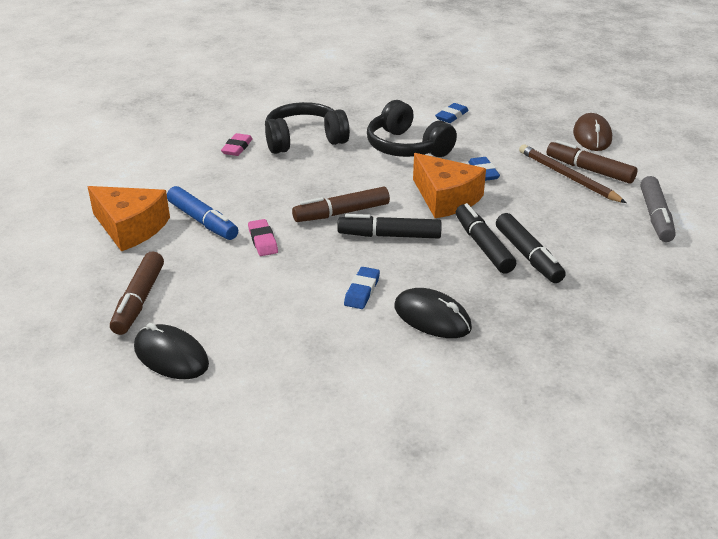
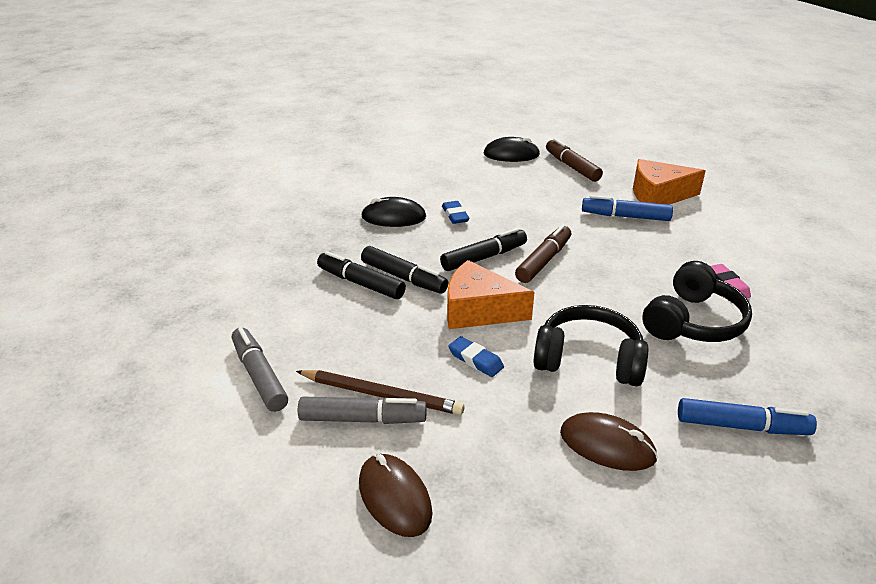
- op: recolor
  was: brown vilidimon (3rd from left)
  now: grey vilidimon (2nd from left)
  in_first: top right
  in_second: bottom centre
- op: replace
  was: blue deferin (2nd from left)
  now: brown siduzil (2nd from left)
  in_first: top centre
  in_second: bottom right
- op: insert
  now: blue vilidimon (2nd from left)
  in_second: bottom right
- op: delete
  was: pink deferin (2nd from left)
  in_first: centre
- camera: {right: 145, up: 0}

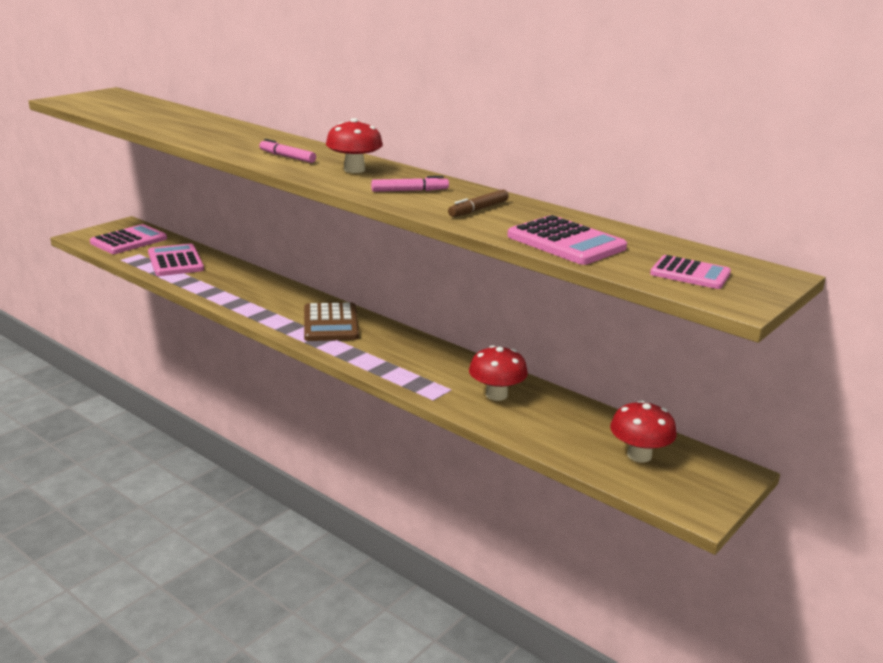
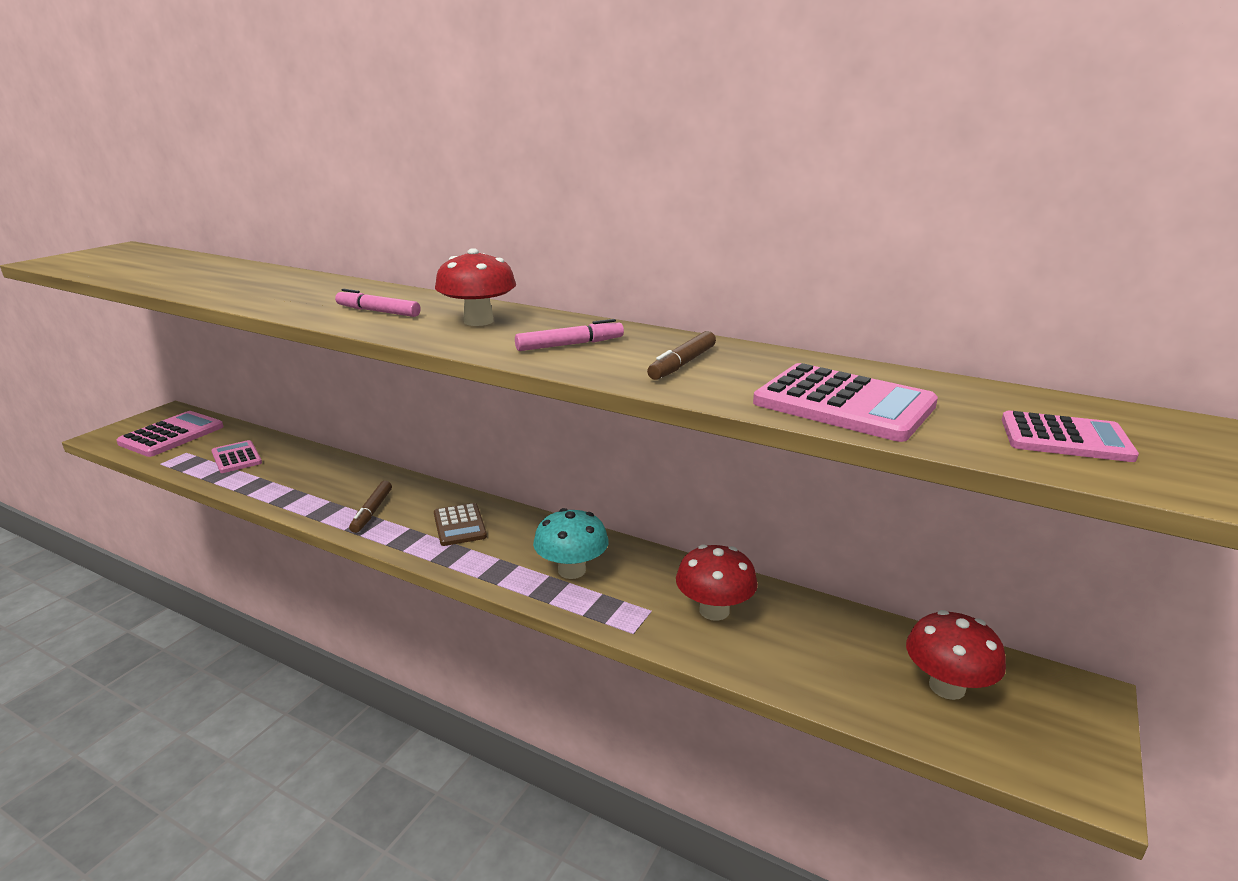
- op: resize
  was: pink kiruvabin (2nd from left)
  in_first: middle left
  in_second: middle left
  ratio: 0.64
- op: insert
  now: brown vilidimon (1st from left)
  in_second: middle left
- op: resize
  was: brown kiruvabin
  in_first: centre
  in_second: centre
  ratio: 0.64
- op: insert
  now: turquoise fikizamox
  in_second: centre
- camera: {right: -10, up: 0}

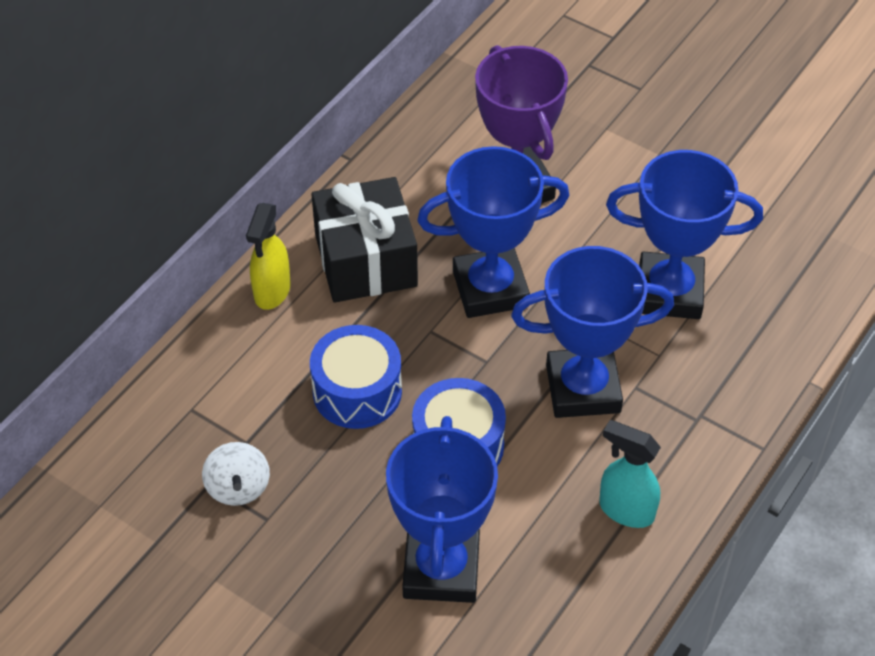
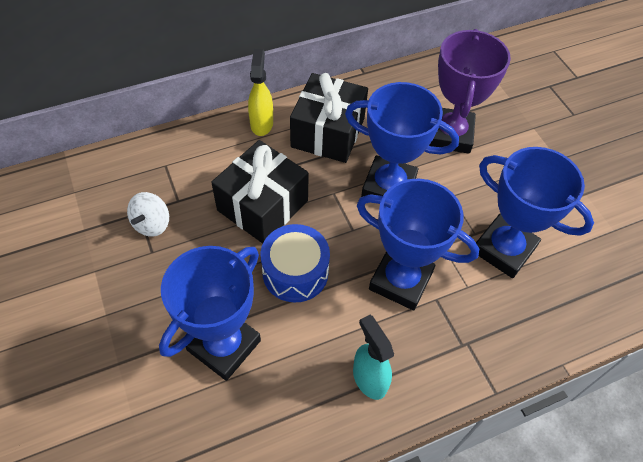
- op: replace
  was: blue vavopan (1st from left)
  now: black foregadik (1st from left)
  in_first: centre
  in_second: centre
- op: rotate
  was: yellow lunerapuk
  in_first: middle left
  in_second: top centre
  clockwise: 135
- camera: {right: 30, up: 5}

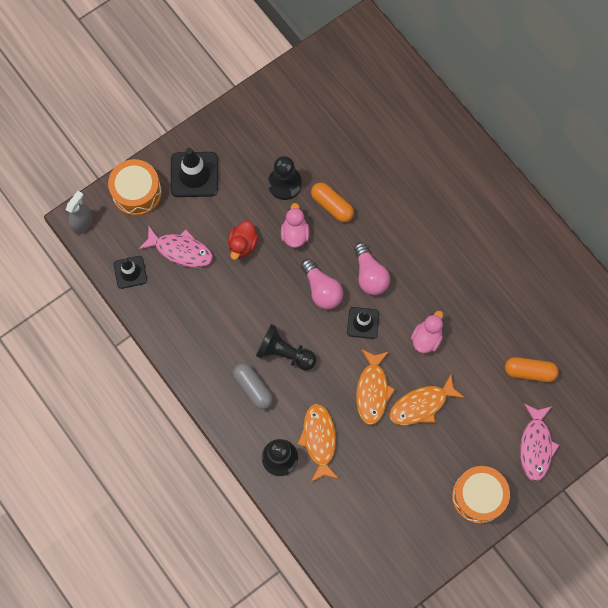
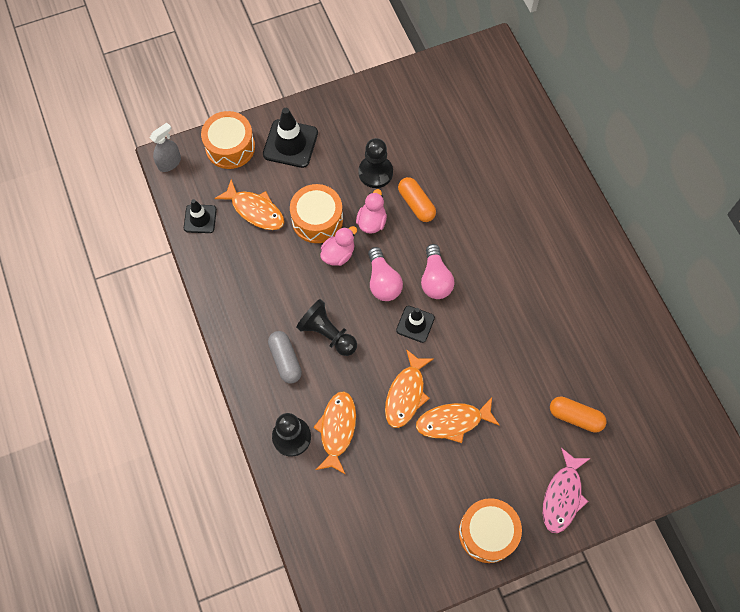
- op: recolor
  was: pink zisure (1st from left)
  now: orange zisure (1st from left)
  in_first: middle left
  in_second: centre
- op: replace
  was: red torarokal
  now: orange vavopan (2nd from left)
  in_first: centre
  in_second: centre
- op: move
  was: pink torarokal (2nd from left in the first image)
  now: pink torarokal (1st from left)
  in_first: middle right
  in_second: centre
- camera: {right: 15, up: -5}

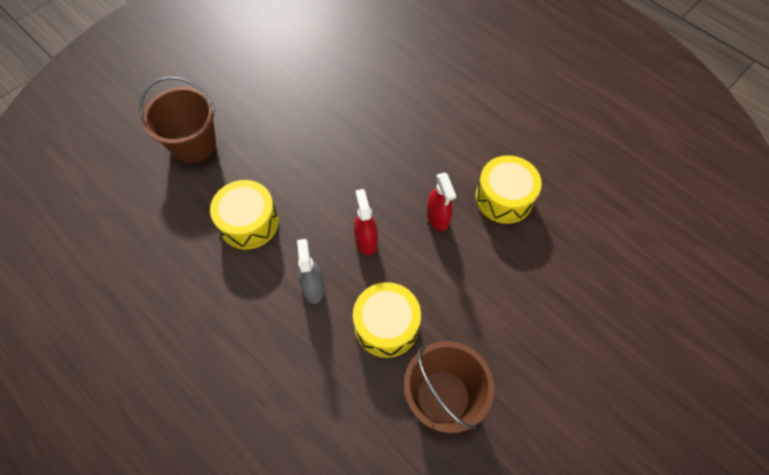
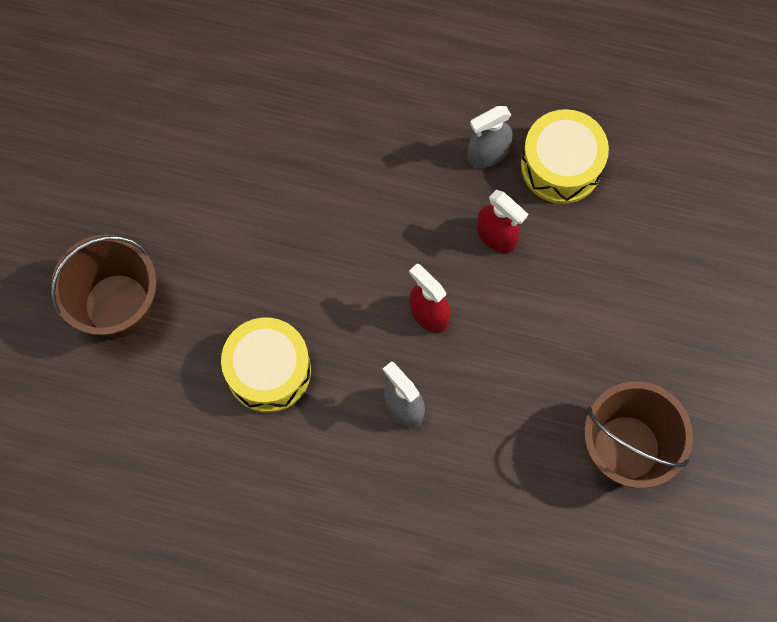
- op: insert
  now: grey lunerapuk (2nd from left)
  in_second: top centre
- op: delete
  was: yellow vavopan (2nd from left)
  in_first: bottom centre
- camera: {right: -30, up: 10}

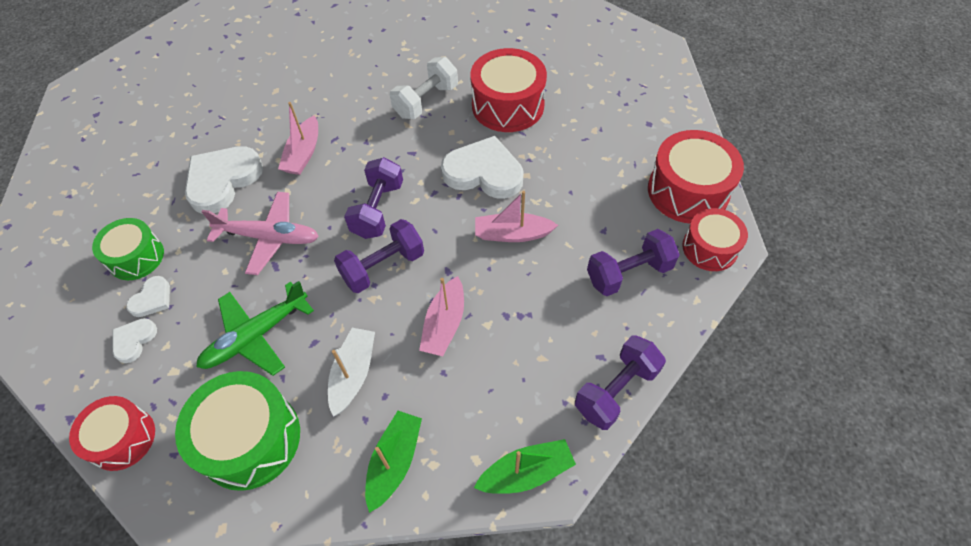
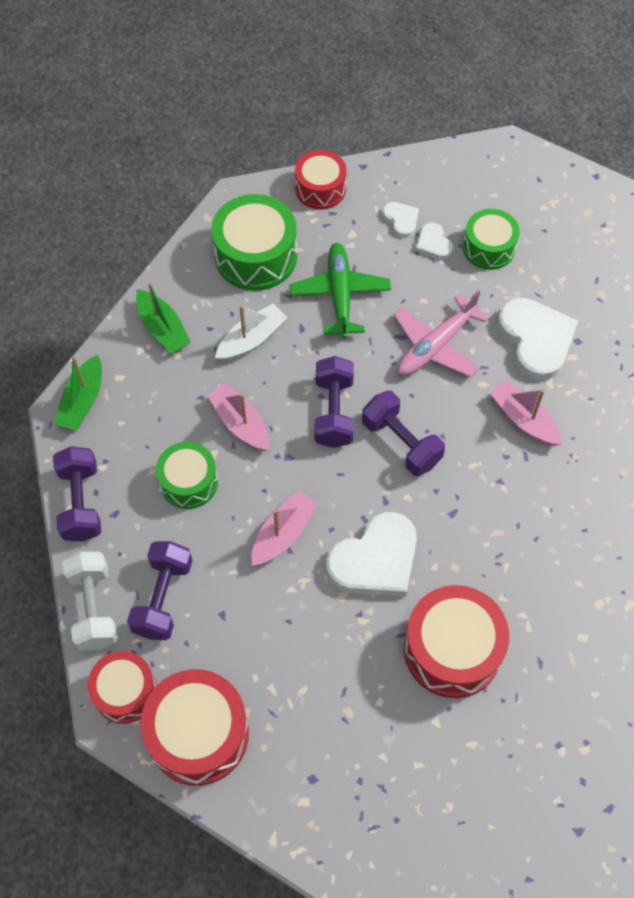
- op: move
  was: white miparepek
  in_first: top centre
  in_second: bottom left
- op: insert
  now: green vavopan (1st from left)
  in_second: middle left
- op: rotate
  was: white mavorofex
  in_first: bottom centre
  in_second: centre
  clockwise: -90
- camera: {right: 125, up: 5}

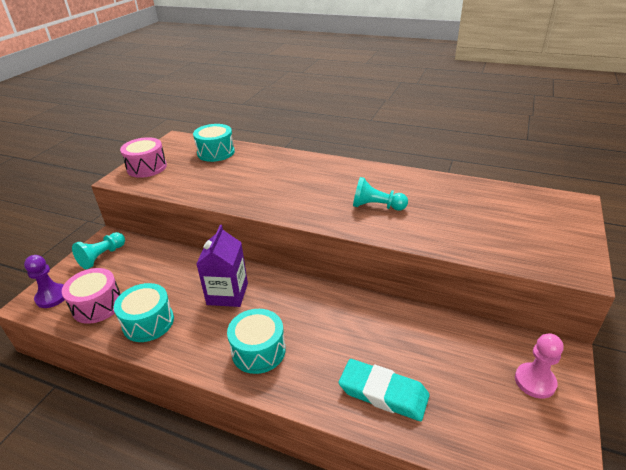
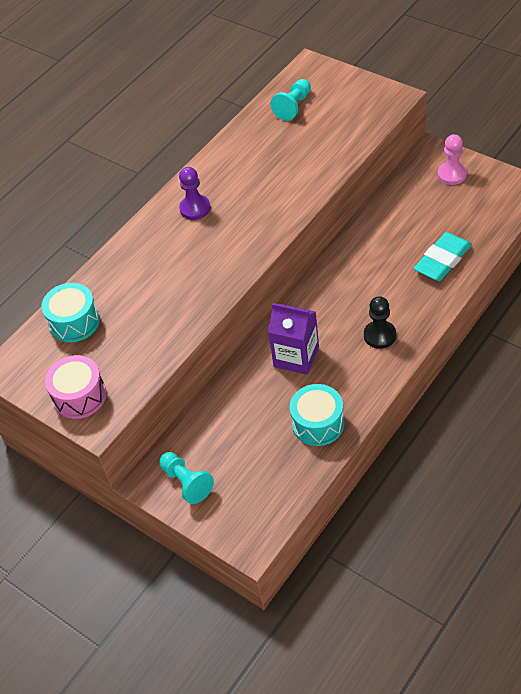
- op: move
  was: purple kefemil
  in_first: middle left
  in_second: top centre
- op: move
  was: turquoise kefemil (2nd from left)
  in_first: centre
  in_second: top centre
- op: replace
  was: turquoise vavopan (3rd from left)
  now: black kefemil
  in_first: bottom centre
  in_second: middle right
- op: delete
  was: pink vavopan (1st from left)
  in_first: middle left
- camera: {right: -70, up: 15}

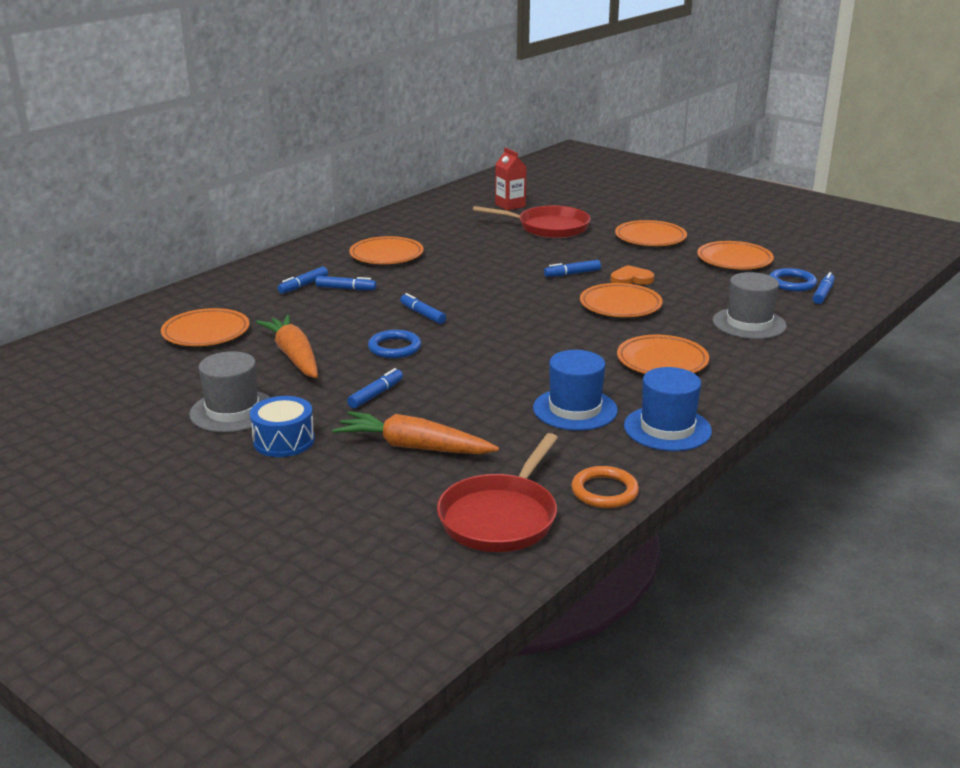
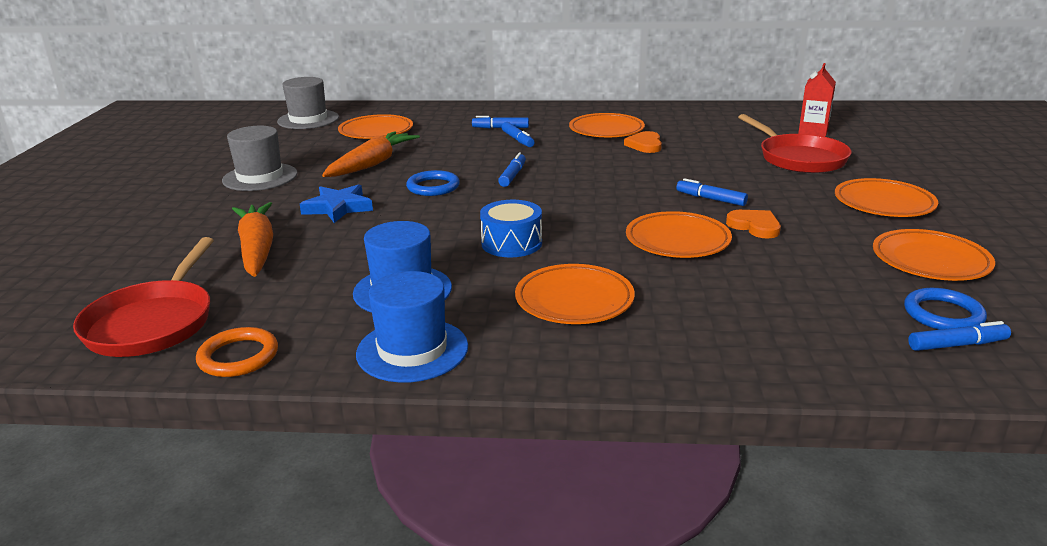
- op: rotate
  was: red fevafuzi (1st from left)
  in_first: centre
  in_second: middle left
  clockwise: -75
- op: move
  was: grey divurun (2nd from left)
  in_first: middle right
  in_second: top left
- op: replace
  was: blue vilidimon (3rd from left)
  now: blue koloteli
  in_first: centre
  in_second: middle left
- op: move
  was: blue vavopan
  in_first: middle left
  in_second: centre
- op: insert
  now: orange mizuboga (1st from left)
  in_second: top centre
- camera: {right: 55, up: 0}

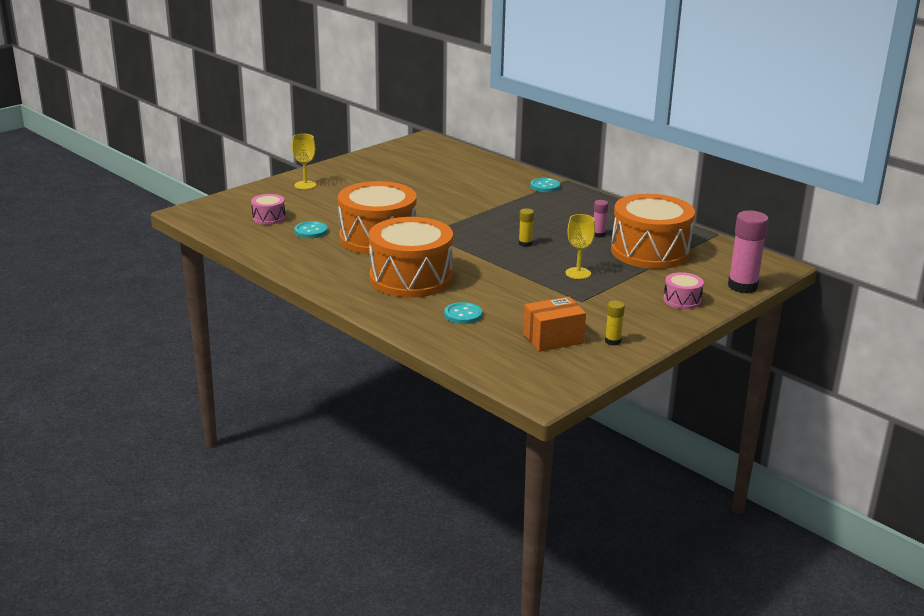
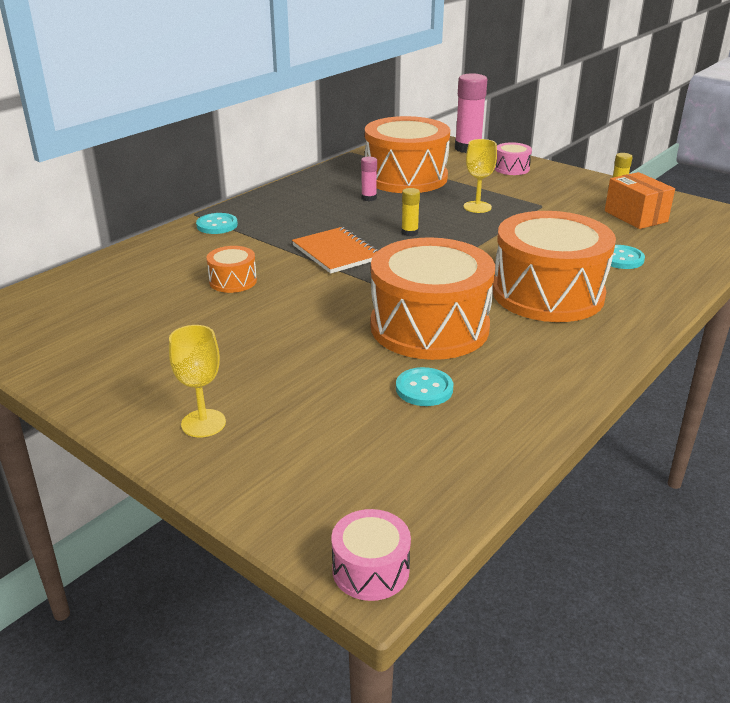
- op: insert
  now: orange vavopan (1st from left)
  in_second: middle left
- op: insert
  now: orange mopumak
  in_second: centre
- op: move
  was: pink vavopan (1st from left)
  in_first: middle left
  in_second: bottom centre
- camera: {right: -95, up: 5}

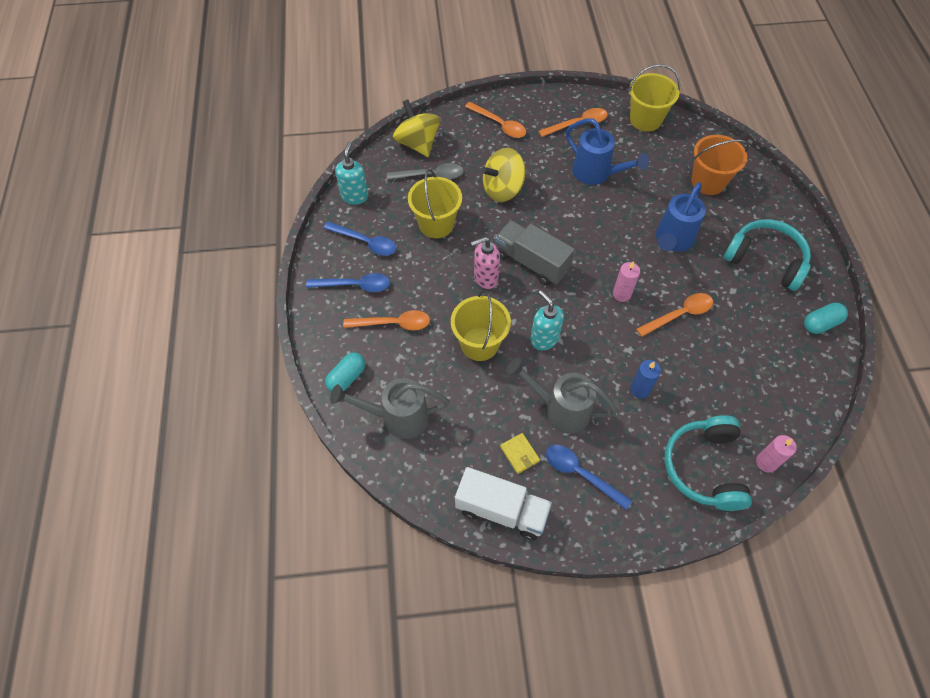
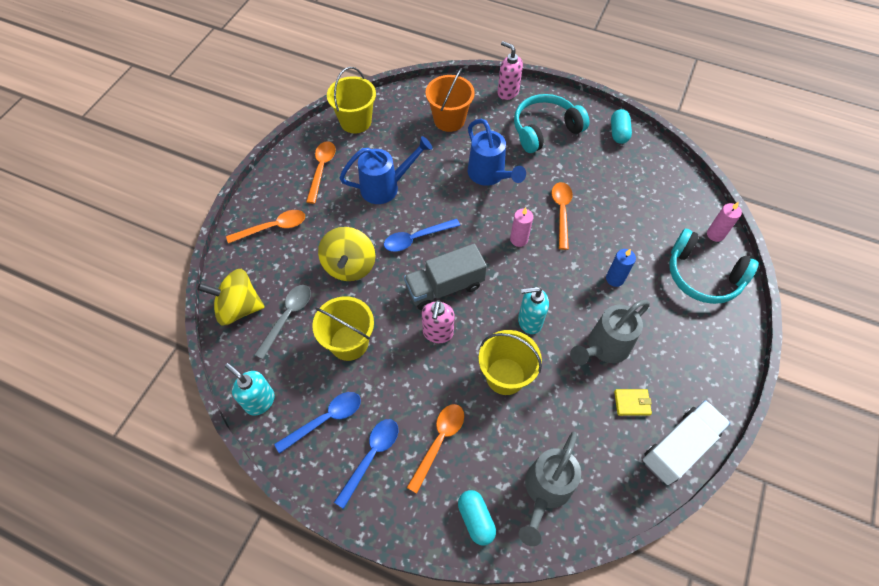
- op: move
  was: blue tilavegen (3rd from left)
  in_first: bottom centre
  in_second: centre
- op: insert
  now: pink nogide (2nd from left)
  in_second: top centre
- camera: {right: -60, up: 0}

